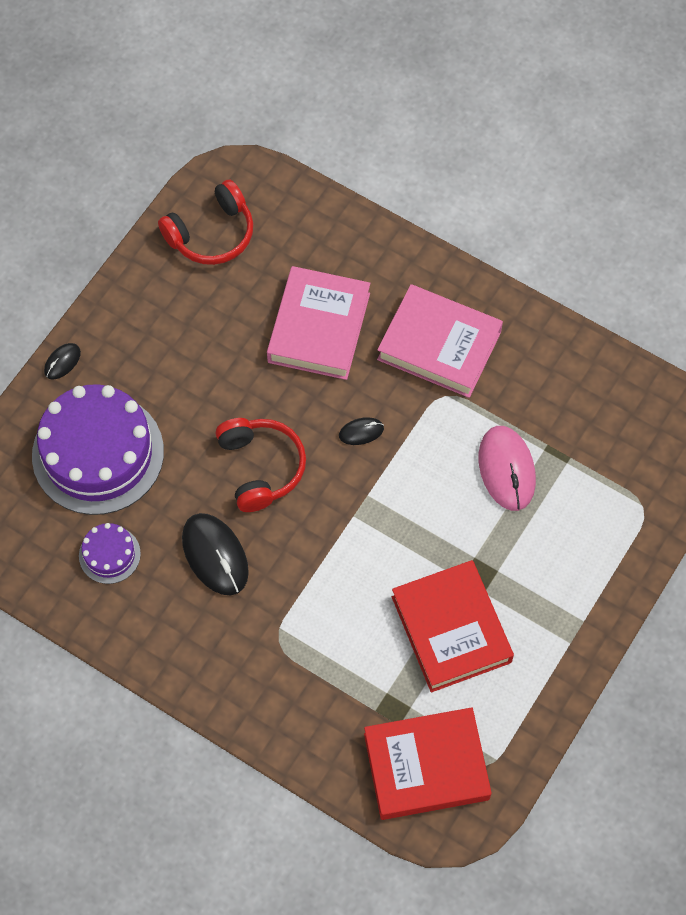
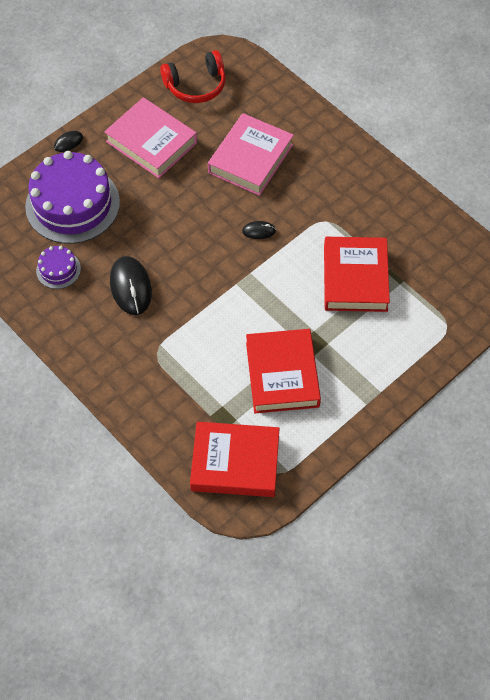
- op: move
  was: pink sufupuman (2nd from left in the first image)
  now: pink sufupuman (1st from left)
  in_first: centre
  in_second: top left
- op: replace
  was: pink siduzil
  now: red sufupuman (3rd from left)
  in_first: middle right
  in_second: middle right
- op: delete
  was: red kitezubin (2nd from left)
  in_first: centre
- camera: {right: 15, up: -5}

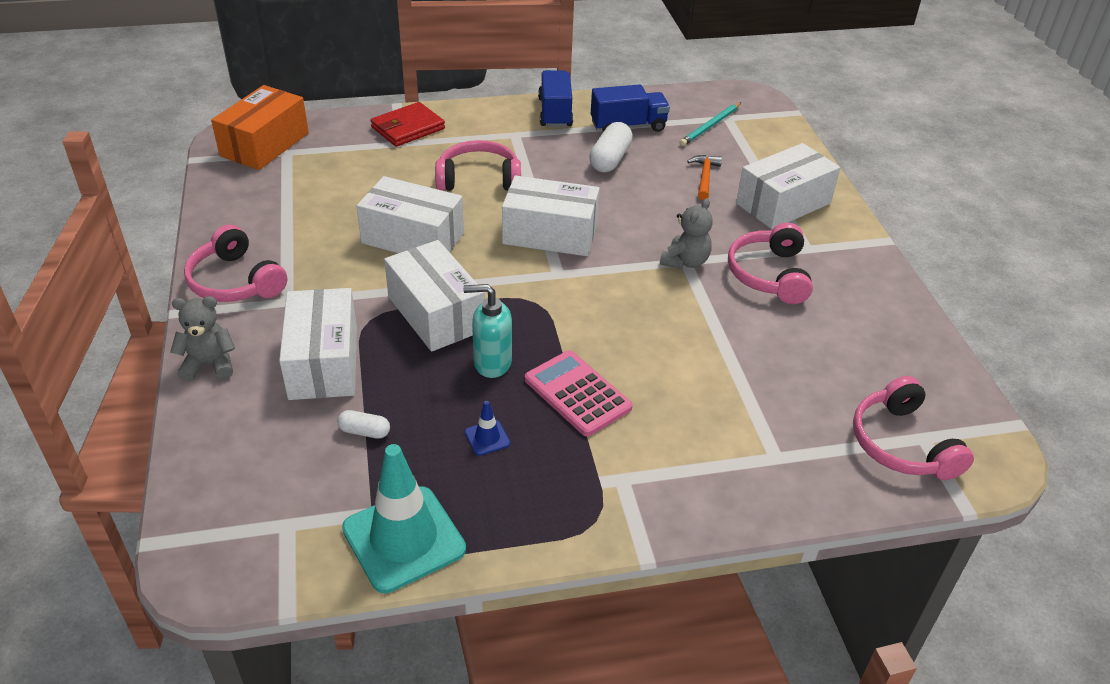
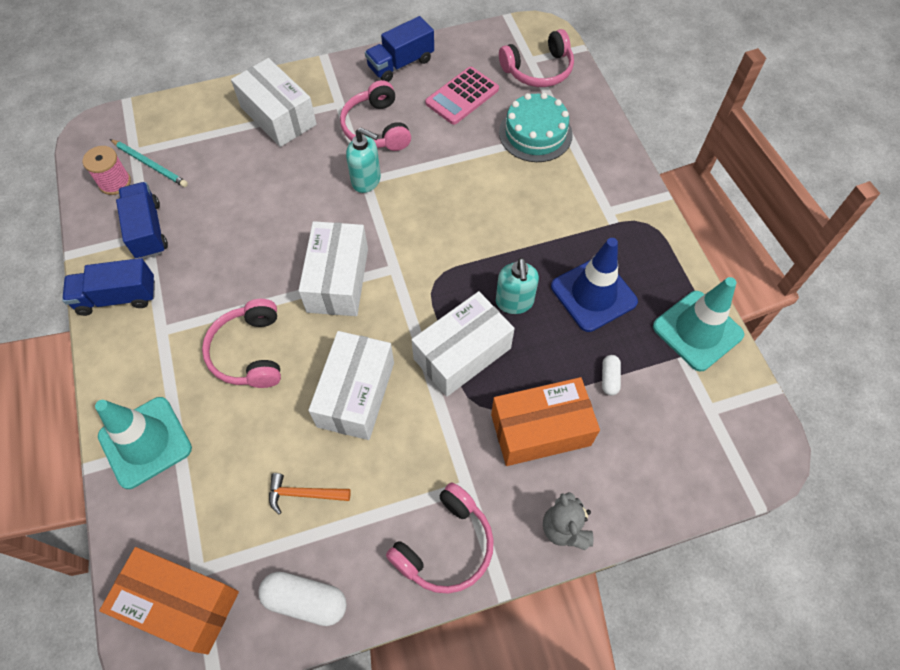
- op: insert
  now: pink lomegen
  in_second: top left
- op: replace
  was: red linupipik
  now: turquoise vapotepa (1st from left)
  in_first: top centre
  in_second: middle left
- op: move
  was: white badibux (2nd from left in the first image)
  now: white badibux (1st from left)
  in_first: top centre
  in_second: bottom centre
- op: move
  was: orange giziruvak
  in_first: top centre
  in_second: bottom centre
- op: rotate
  was: pink kitezubin (3rd from left in the first image)
  in_first: middle right
  in_second: top centre
  clockwise: 75
- op: replace
  was: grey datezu (2nd from left)
  now: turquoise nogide (1st from left)
  in_first: centre
  in_second: top centre
- op: insert
  now: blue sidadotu (3rd from left)
  in_second: top centre
- op: move
  was: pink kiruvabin
  in_first: centre
  in_second: top centre
- op: recolor
  was: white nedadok (1st from left)
  now: orange nedadok (2nd from left)
  in_first: middle left
  in_second: centre
- op: insert
  now: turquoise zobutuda
  in_second: top centre
- op: resize
  was: blue vapotepa
  in_first: centre
  in_second: centre
  ratio: 2.39
- camera: {right: -95, up: 20}

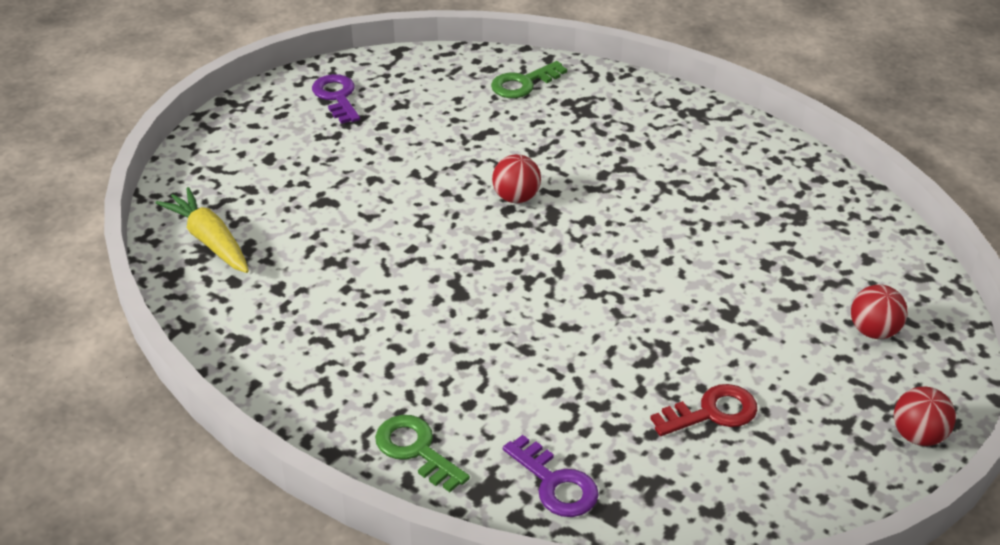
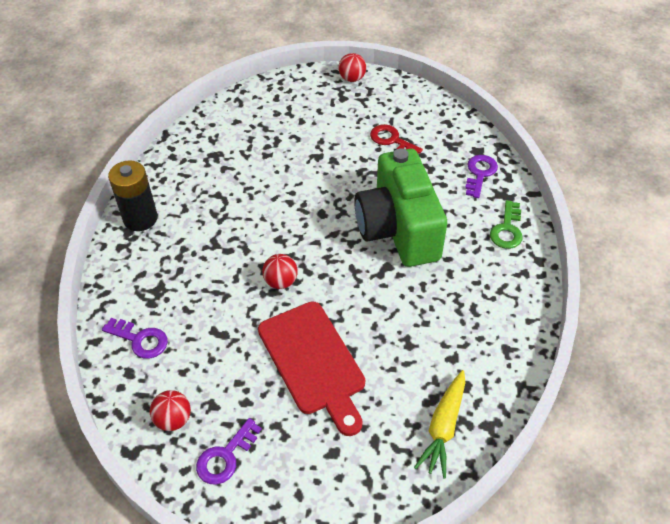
- op: recolor
  was: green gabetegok (2nd from left)
  now: purple gabetegok (1st from left)
  in_first: top centre
  in_second: middle left
- op: insert
  now: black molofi
  in_second: middle left
- op: move
  was: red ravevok (2nd from left in the first image)
  now: red ravevok (1st from left)
  in_first: middle right
  in_second: bottom left
- op: insert
  now: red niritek
  in_second: bottom centre
- op: insert
  now: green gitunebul
  in_second: centre
- camera: {right: -120, up: 10}

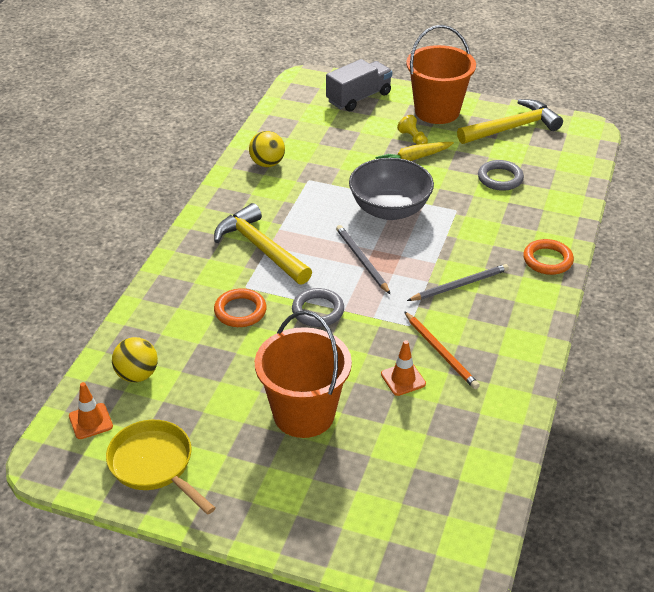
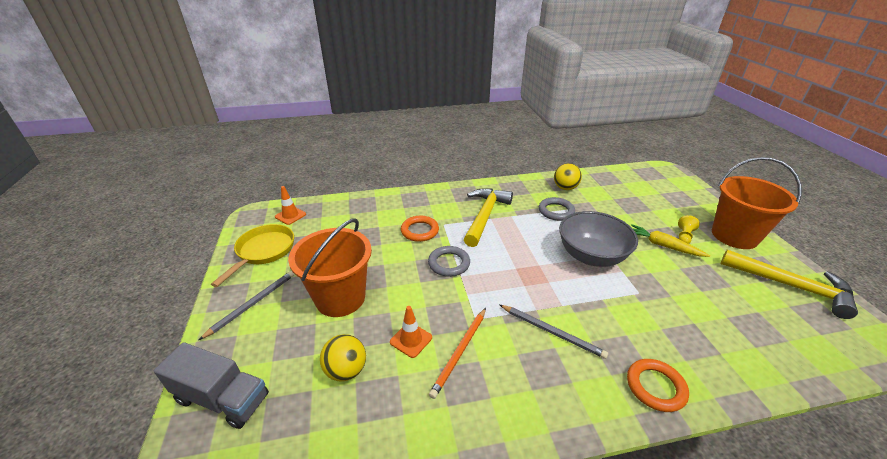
- op: move
  was: grey sidadotu
  in_first: top centre
  in_second: bottom left
- op: move
  was: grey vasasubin (1st from left)
  in_first: centre
  in_second: middle left
- op: move
  was: yellow ravevok (1st from left)
  in_first: middle left
  in_second: bottom centre
- op: move
  was: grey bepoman (2nd from left)
  in_first: top right
  in_second: centre
- camera: {right: 60, up: -5}

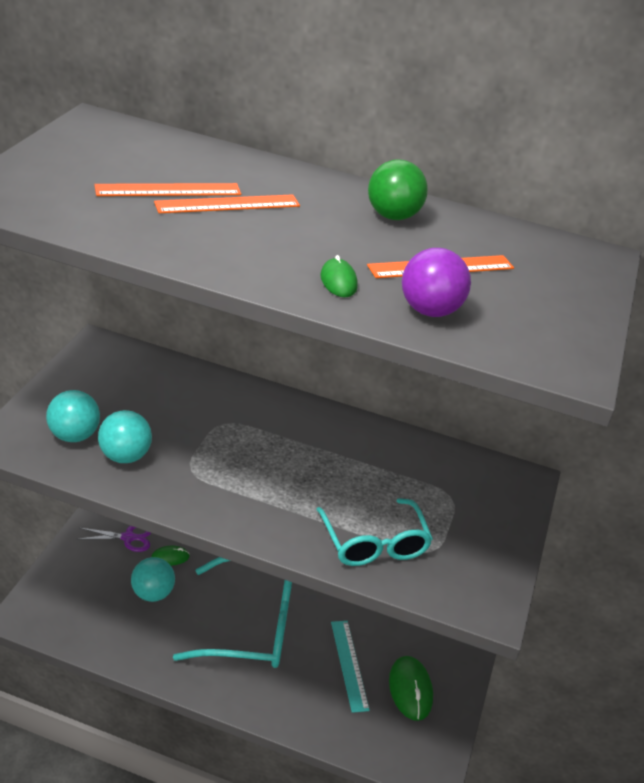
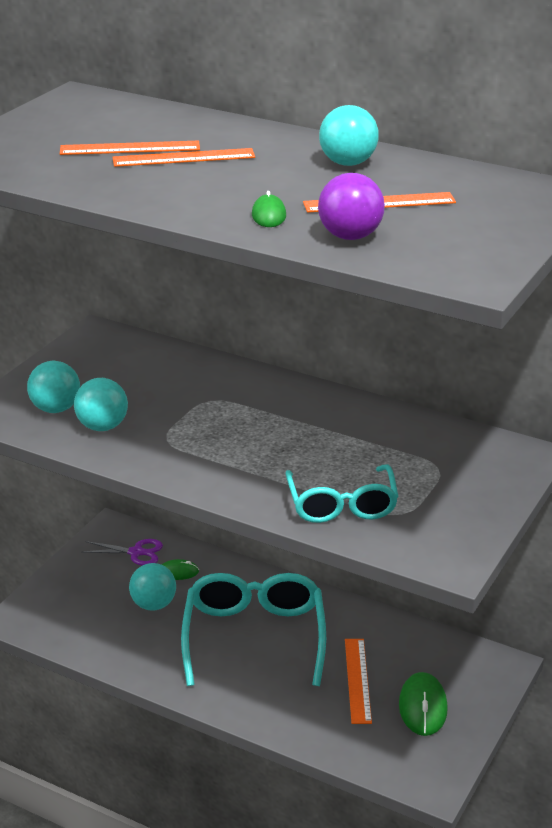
- op: rotate
  was: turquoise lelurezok (1st from left)
  in_first: bottom centre
  in_second: bottom centre
  clockwise: -105
- op: recolor
  was: green ravevok
  now: turquoise ravevok (4th from left)
  in_first: top centre
  in_second: top centre
- op: recolor
  was: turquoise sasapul
  now: orange sasapul (3rd from left)
  in_first: bottom centre
  in_second: bottom centre
- camera: {right: 15, up: -5}

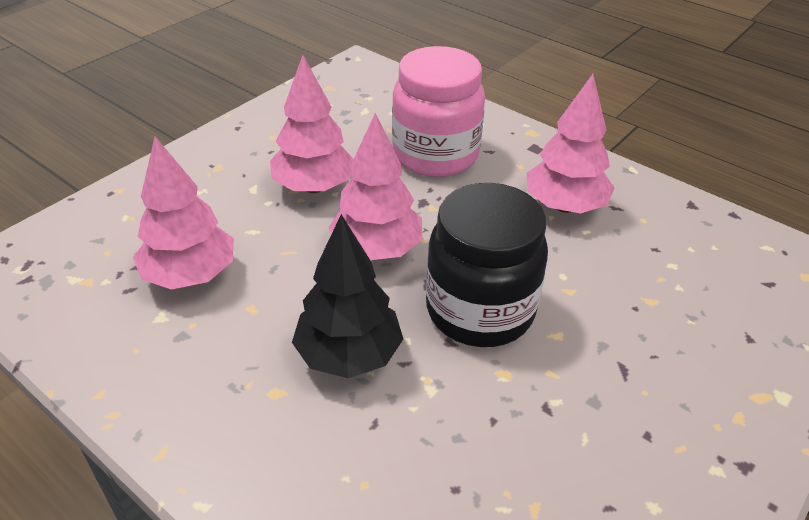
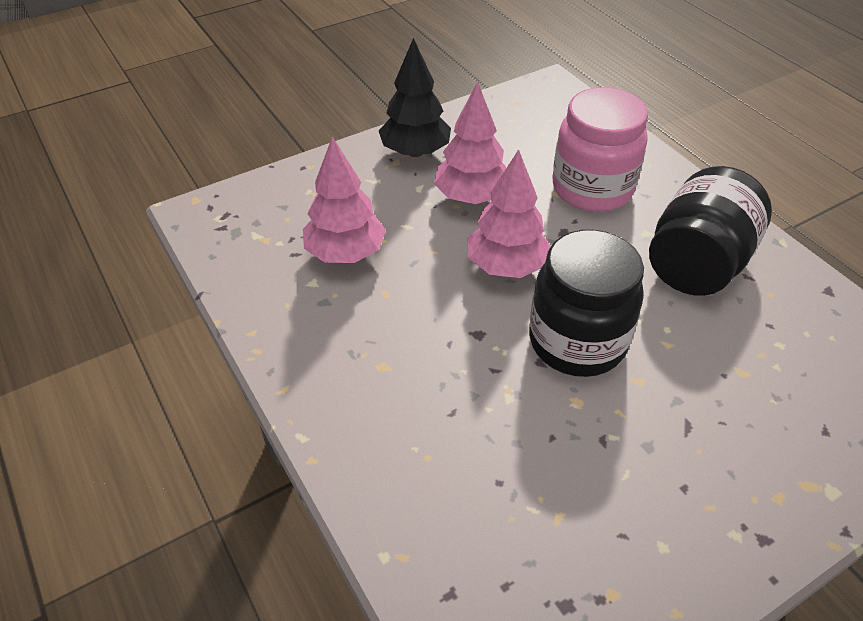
- op: move
  was: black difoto
  in_first: centre
  in_second: top centre
- op: replace
  was: pink difoto (4th from left)
  now: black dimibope (2nd from left)
  in_first: top right
  in_second: middle right
- camera: {right: 20, up: 5}

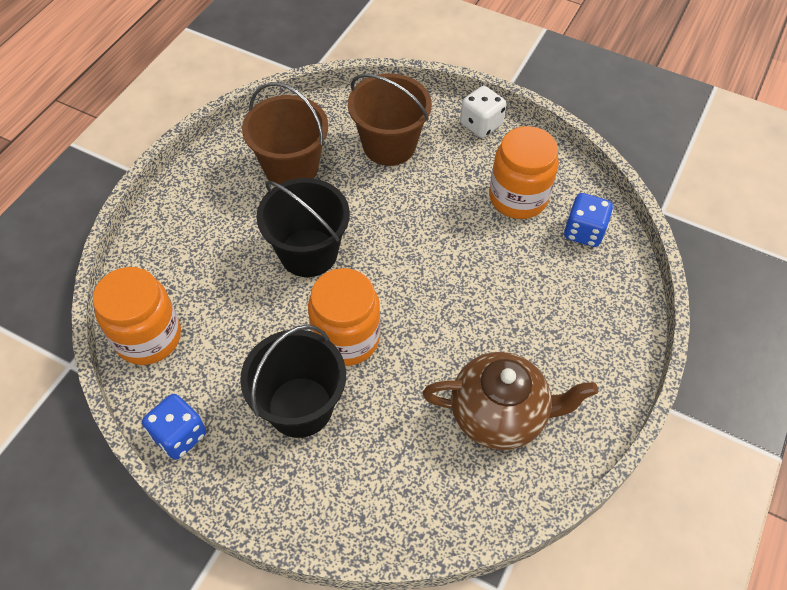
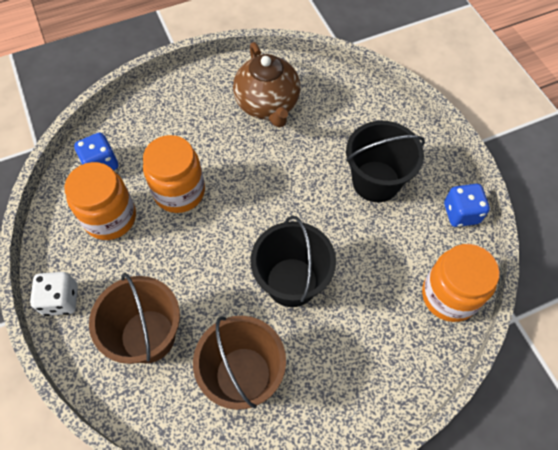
- op: move
  was: orange dimibope (2nd from left)
  in_first: centre
  in_second: middle left
- op: rotate
  was: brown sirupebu
  in_first: bottom centre
  in_second: top centre
  clockwise: -150
- camera: {right: -140, up: 5}

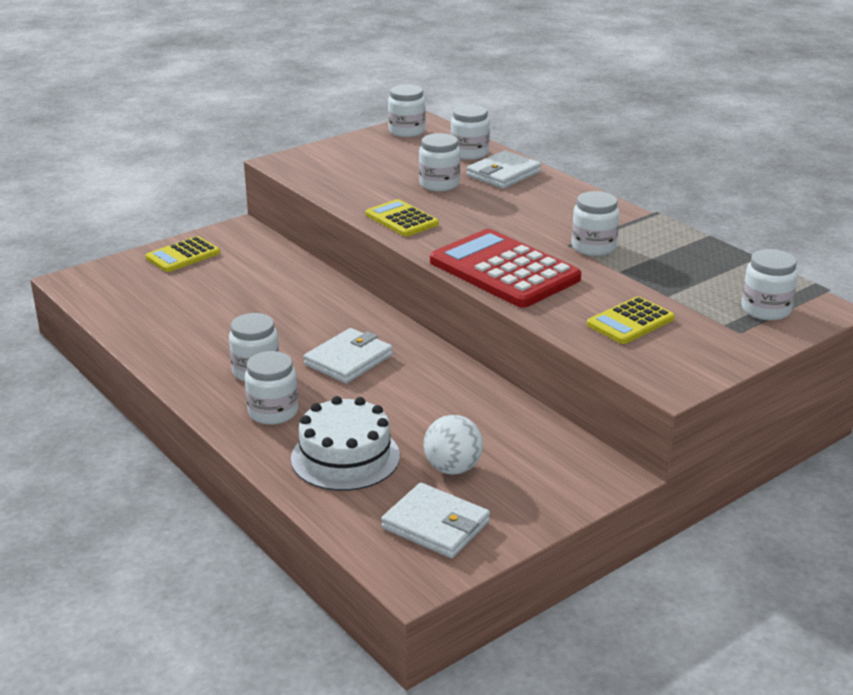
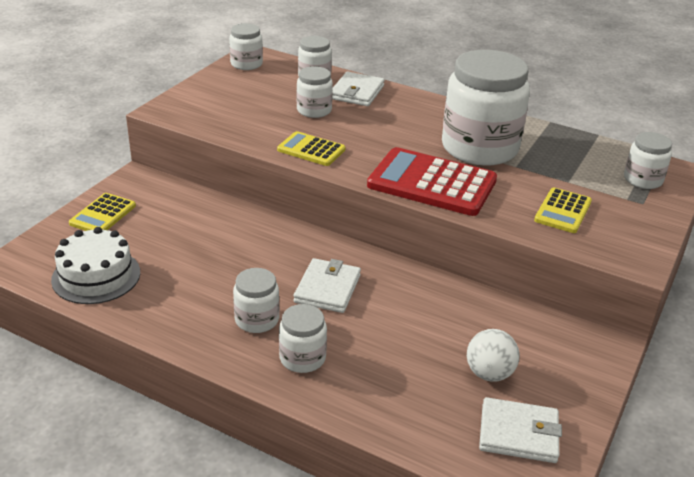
- op: move
  was: white zobutuda
  in_first: centre
  in_second: middle left
- op: resize
  was: white dimibope (6th from left)
  in_first: top right
  in_second: top right
  ratio: 2.09
- camera: {right: -25, up: 5}

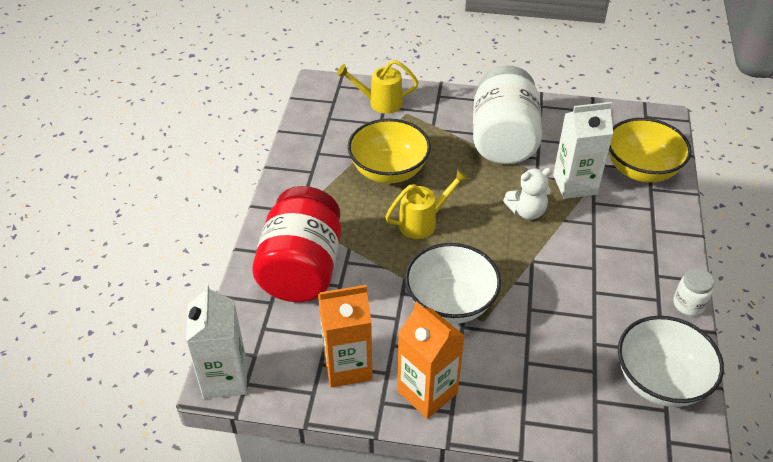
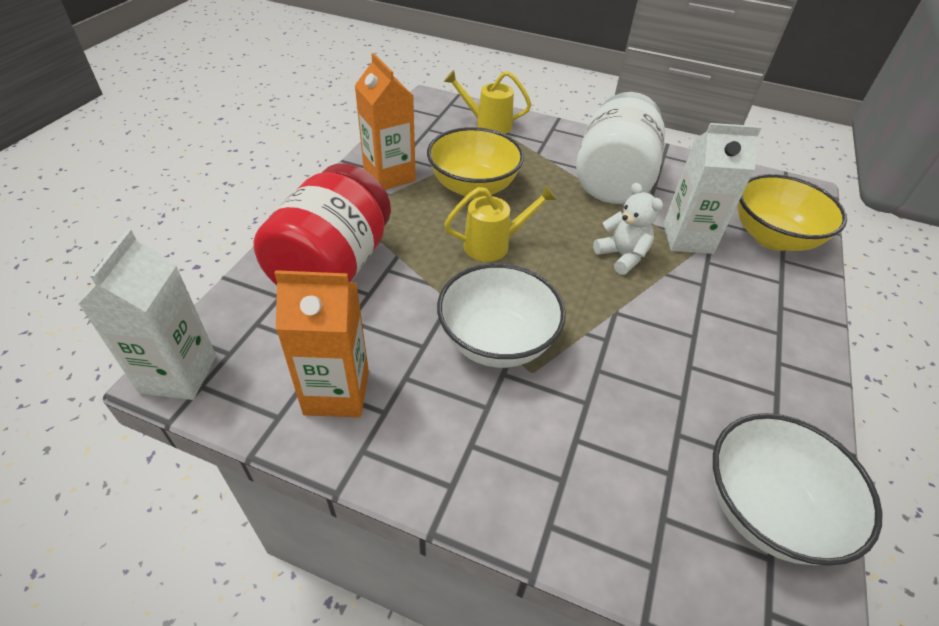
- op: move
  was: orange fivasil (2nd from left)
  in_first: bottom centre
  in_second: top centre
- op: rotate
  was: white datezu
  in_first: middle right
  in_second: middle right
  clockwise: -120
- op: delete
  was: white dimibope (2nd from left)
  in_first: middle right
- camera: {right: 10, up: 0}

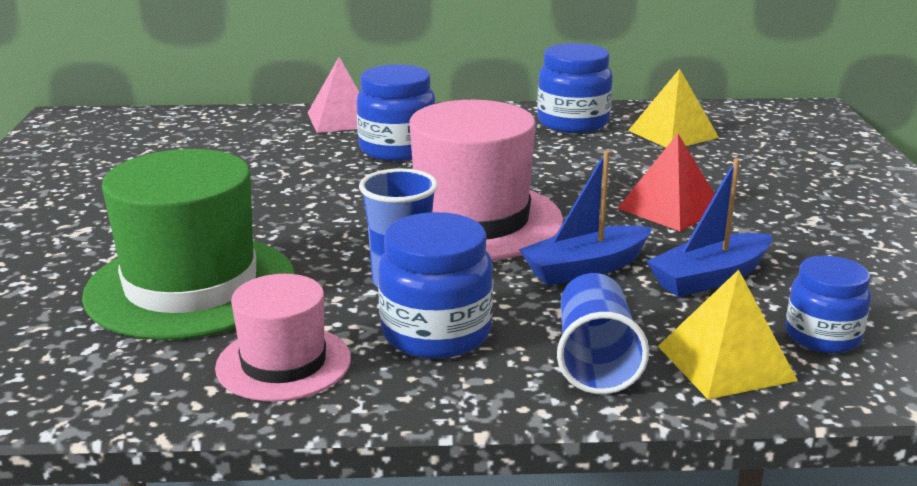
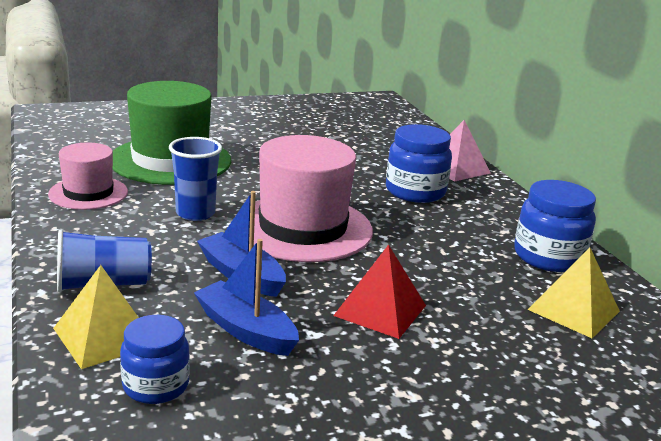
- op: delete
  was: blue dimibope (2nd from left)
  in_first: centre
- camera: {right: 70, up: 0}

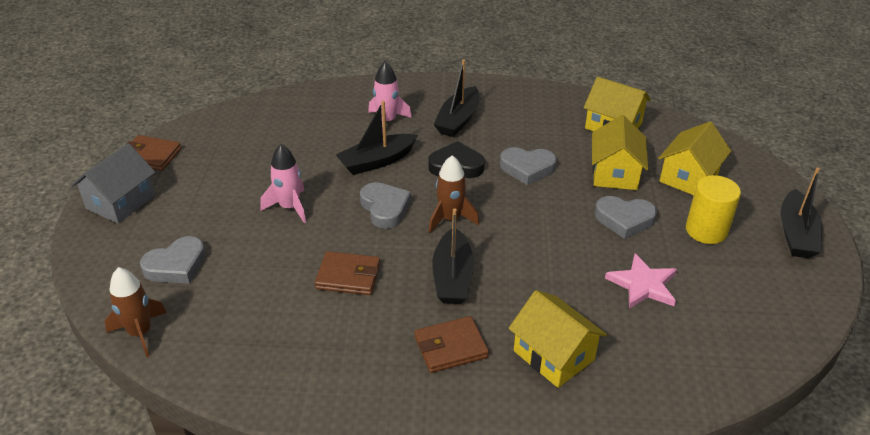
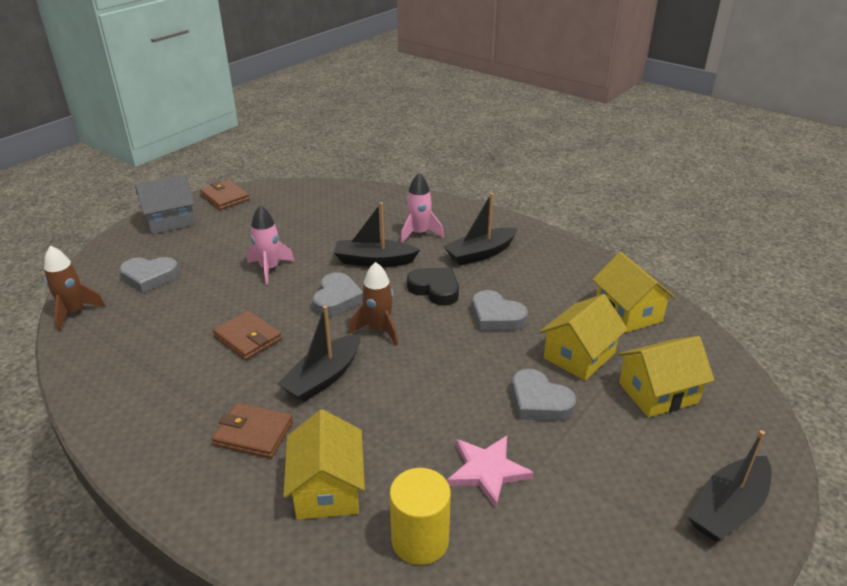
- op: move
  was: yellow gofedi
  in_first: middle right
  in_second: bottom centre
- camera: {right: 35, up: -5}

